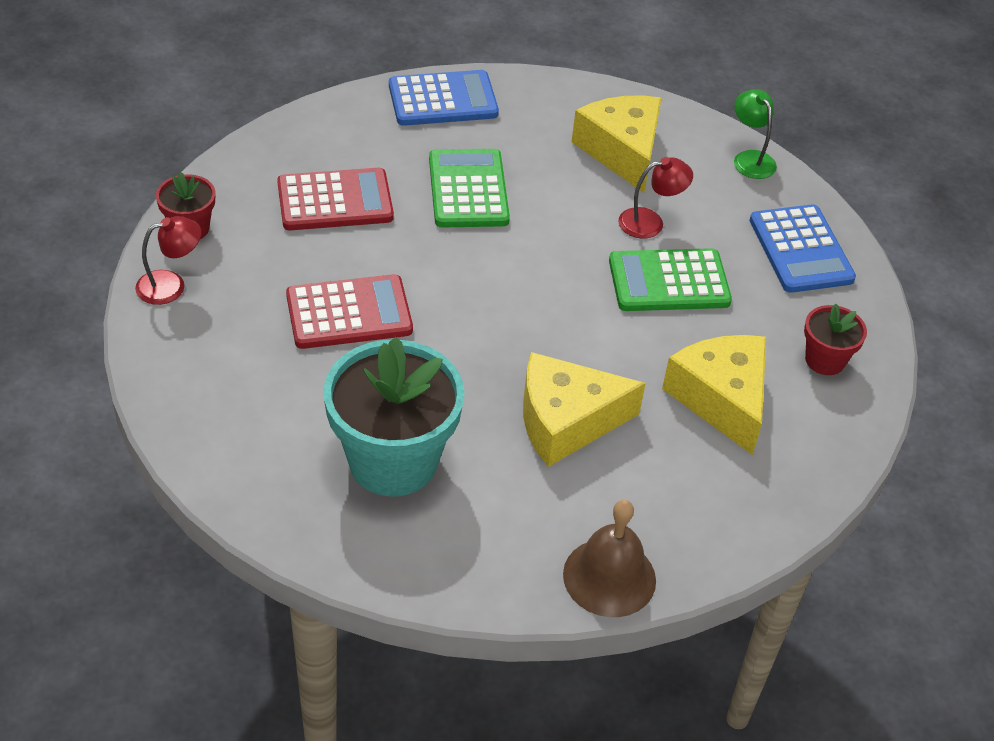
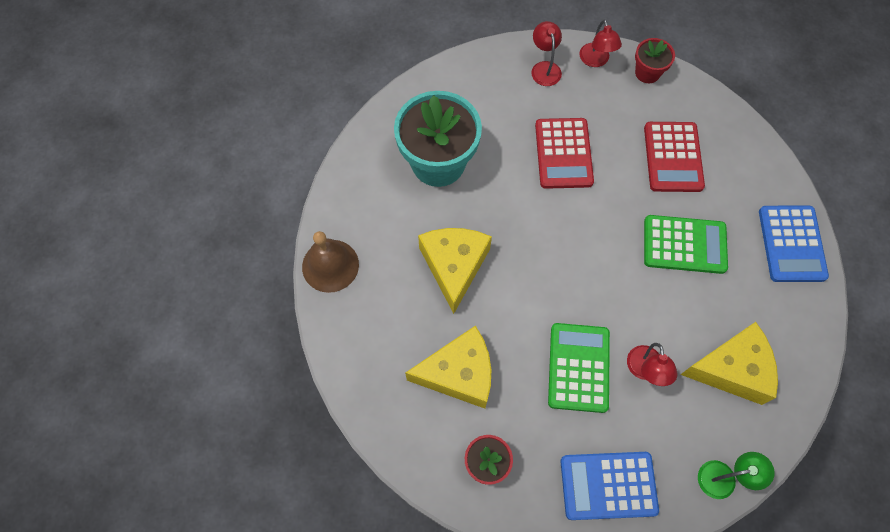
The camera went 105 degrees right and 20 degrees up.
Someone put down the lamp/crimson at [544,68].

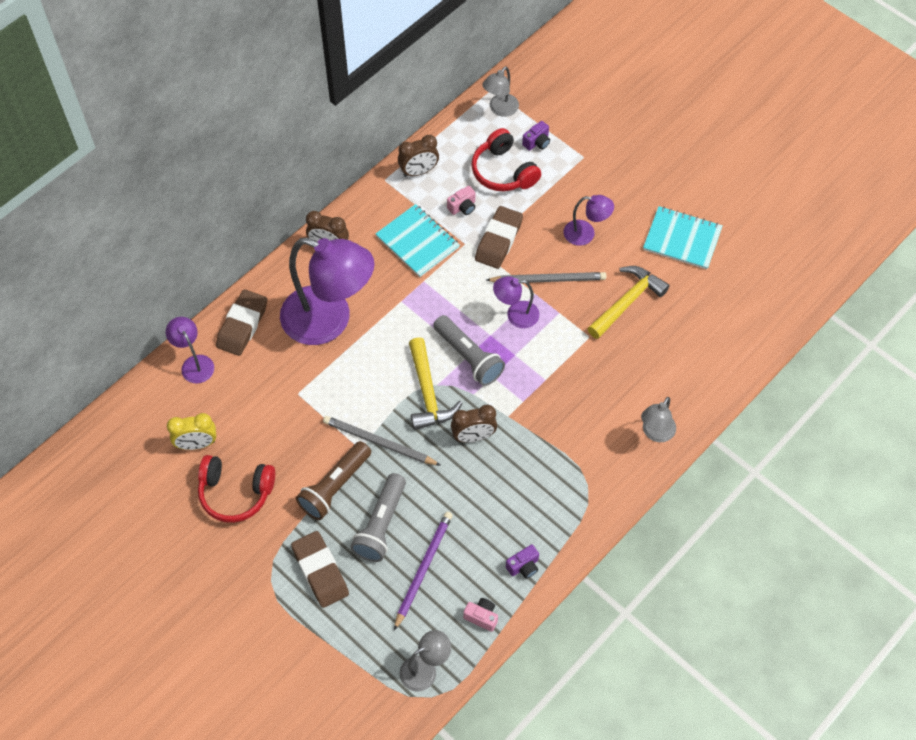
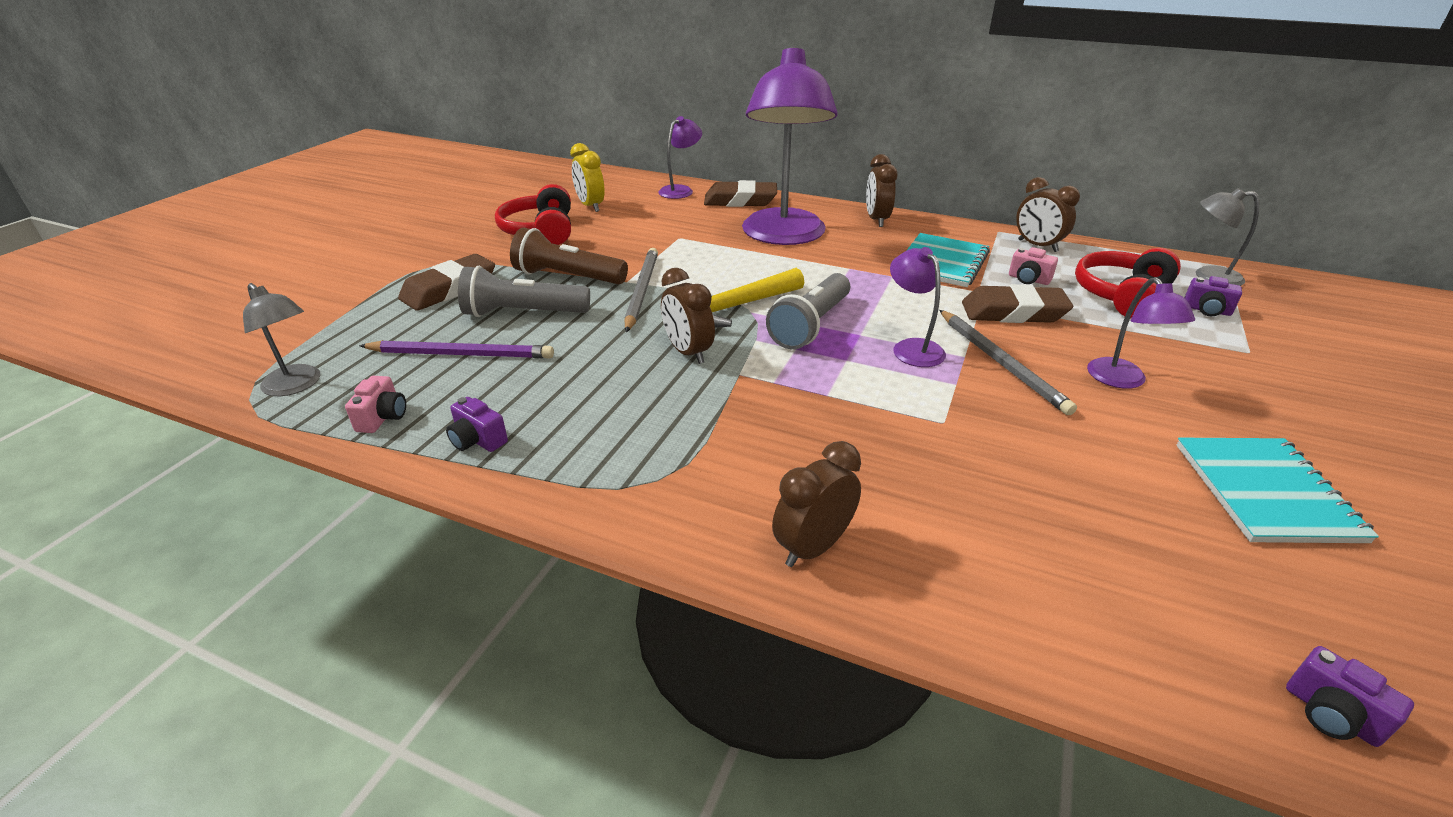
The camera went 70 degrees right and 25 degrees down.
Someone took away the hammer/yellow at [627,302].
Someone swapped the lamp/grey at [655,433] for the bedside clock/russet at [813,547].
Someone put down the compact camera/purple at [1330,714].

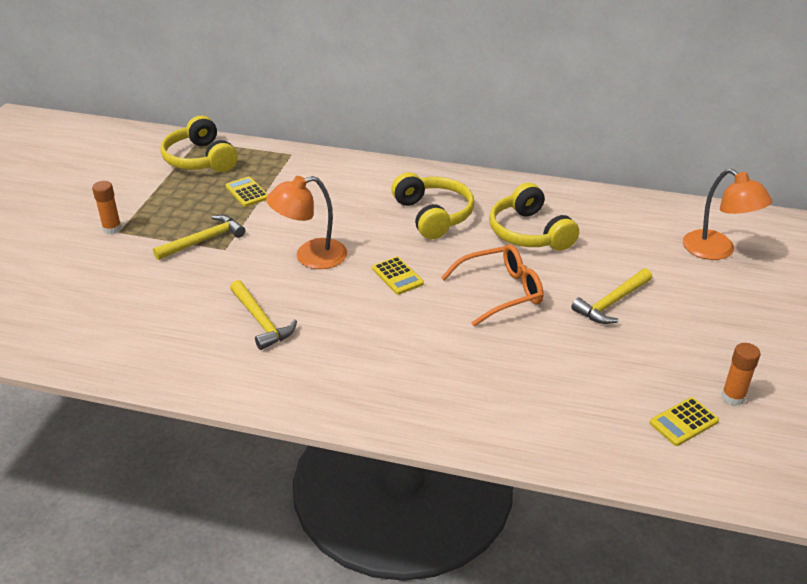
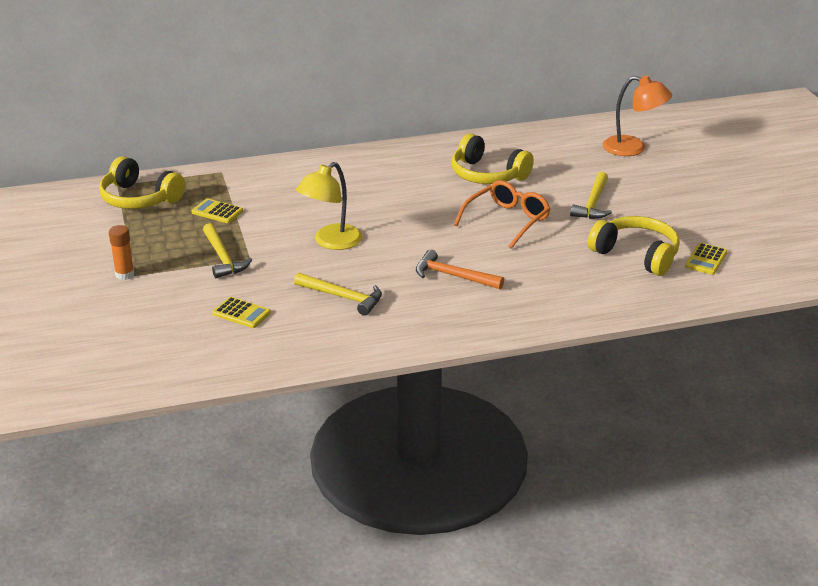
The camera went 30 degrees left and 5 degrees down.
Someone rotated the hammer/yellow at [204,240] by 135 degrees clockwise.
Someone repainted the lamp/orange-coloured at [310,257], which became the lamp/yellow at [331,242].
Someone carried the calculator/yellow from [397,276] to [241,313].
Someone carried the over-ear headphones/yellow from [433,215] to [636,255].
Someone took away the stick of glue/orange-coloured at [733,397].
Someone put down the hammer/orange-coloured at [453,276].

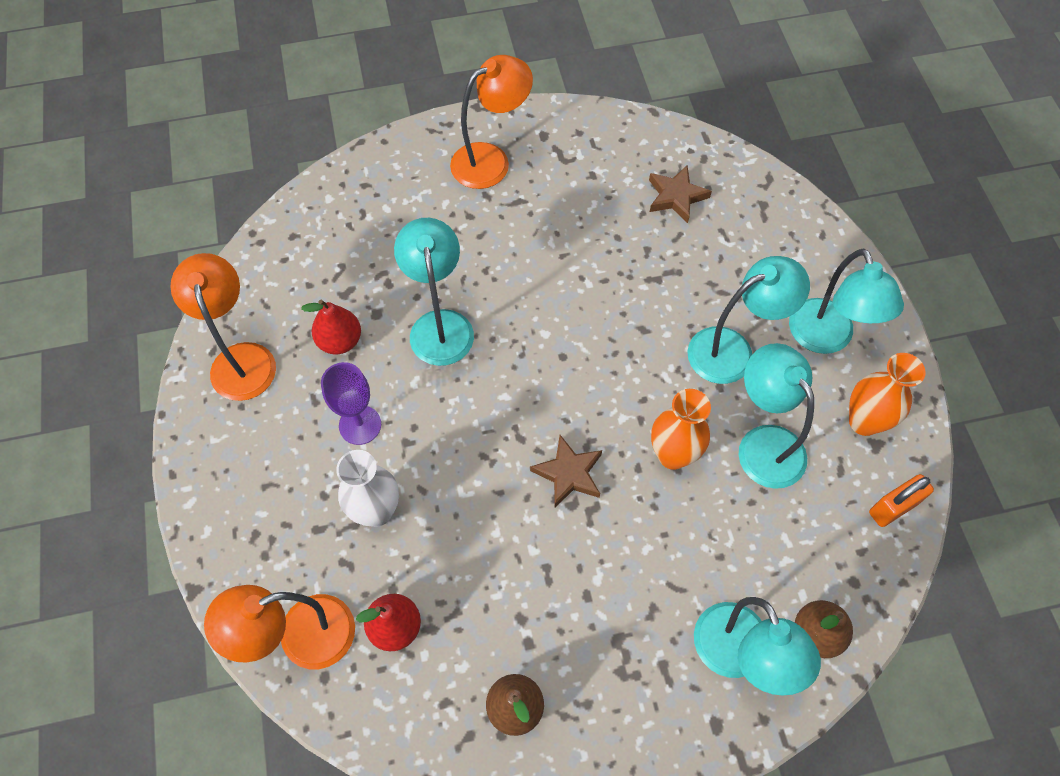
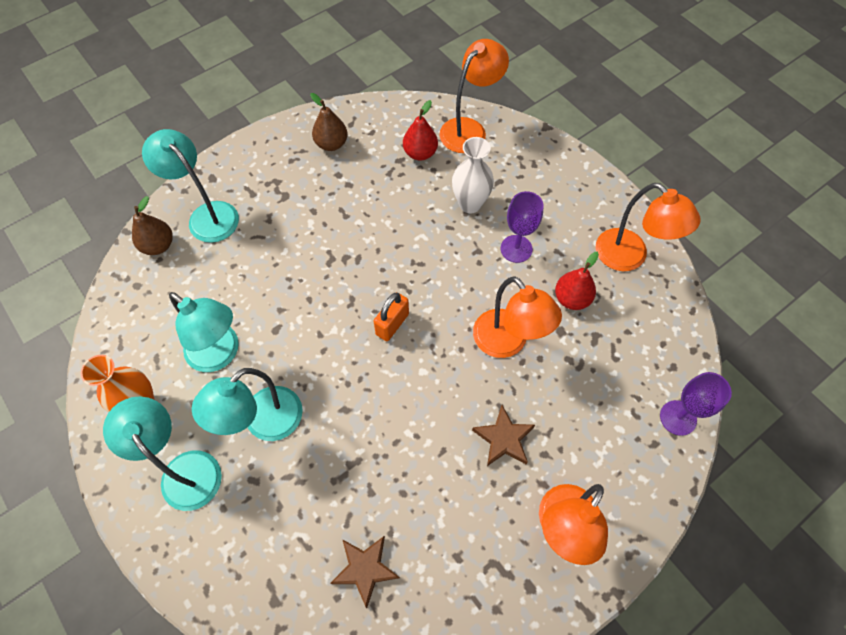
The camera went 155 degrees right and 0 degrees up.
Someone repainted the lamp/turquoise at [440,325], which became the lamp/orange-coloured at [507,343].
Someone carried the five-pointed star/russet from [569,473] to [504,439].
Someone took away the vase/orange-coloured at [673,455].
Someone carried the small lock/orange-coloured from [892,508] to [392,324].
Someone put down the chalice/purple at [678,418].

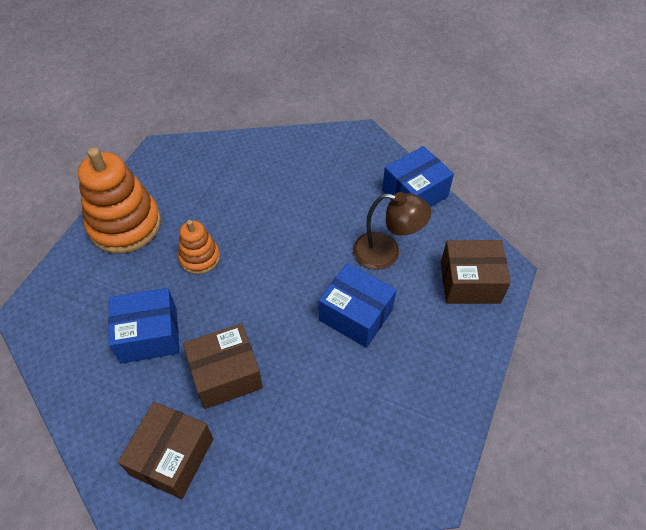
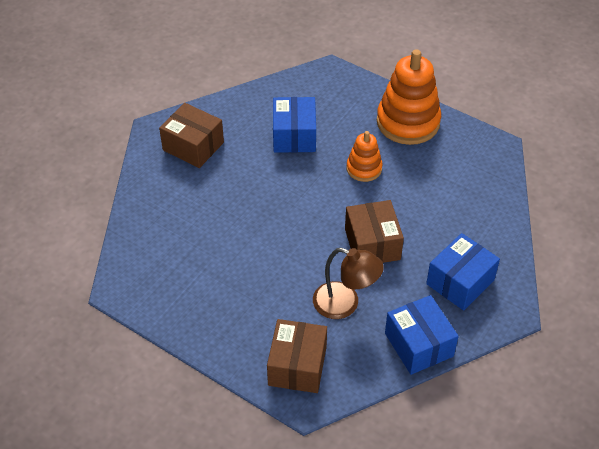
The camera went 100 degrees right and 5 degrees down.
Someone carried the box/russet from [226,374] to [372,244].
Someone carried the box/cobalt from [355,315] to [460,282].
Someone rotated the lamp/russet at [386,253] by 90 degrees counterclockwise.

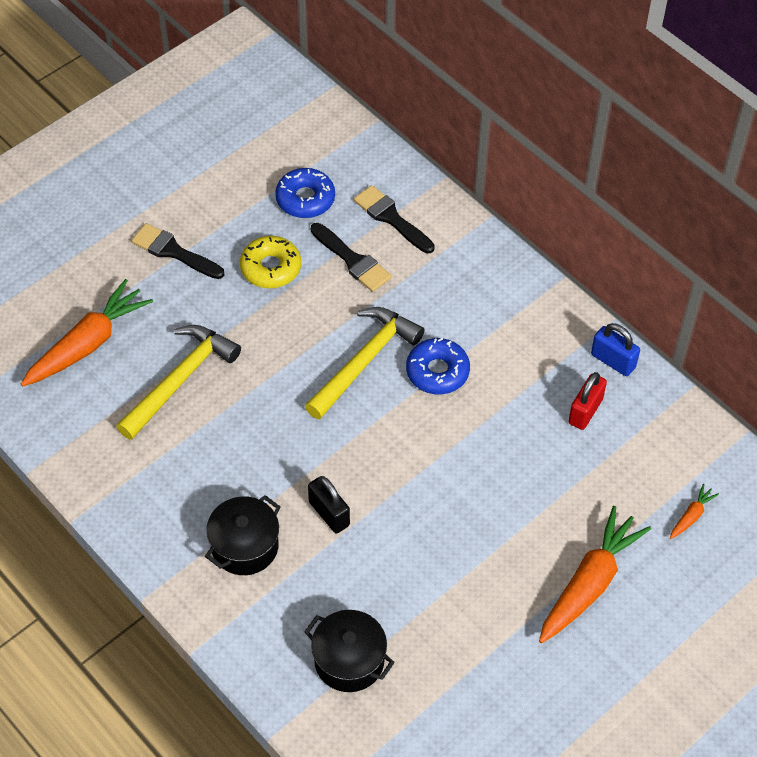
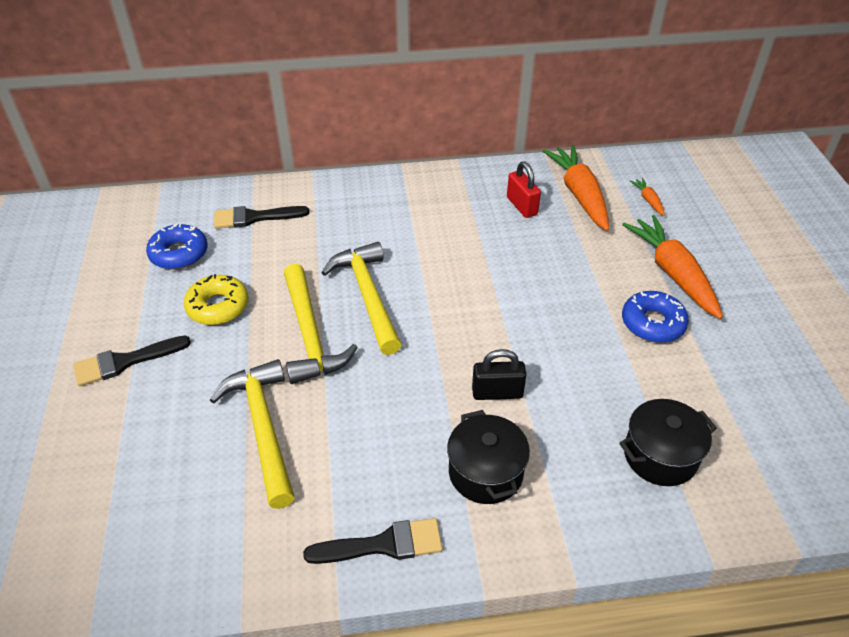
The camera went 55 degrees left and 10 degrees down.
Someone carried the toy carrot/orange-coloured from [88,343] to [579,194].
Someone carried the paintbrush/jet-black from [352,260] to [383,545].
Someone carried the donut/cobalt from [437,372] to [652,323].
Someone took away the small lock/cobalt at [613,361].
Someone put down the hammer/yellow at [310,335].

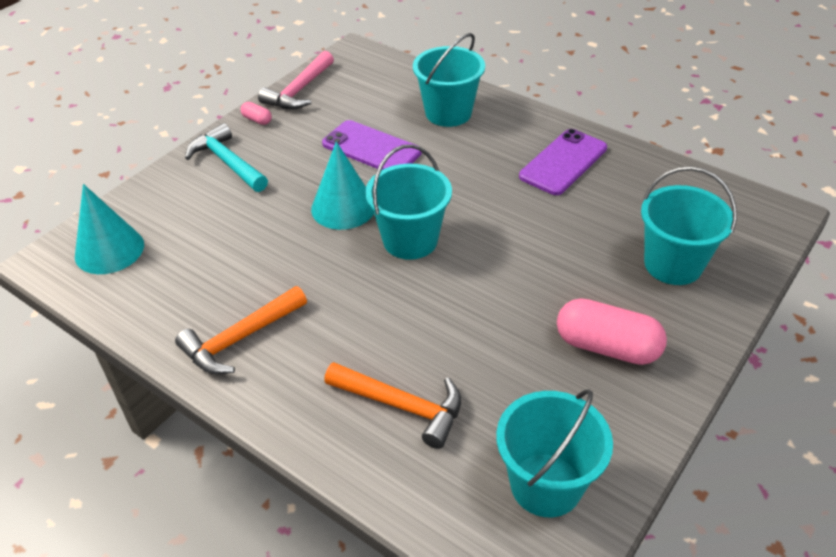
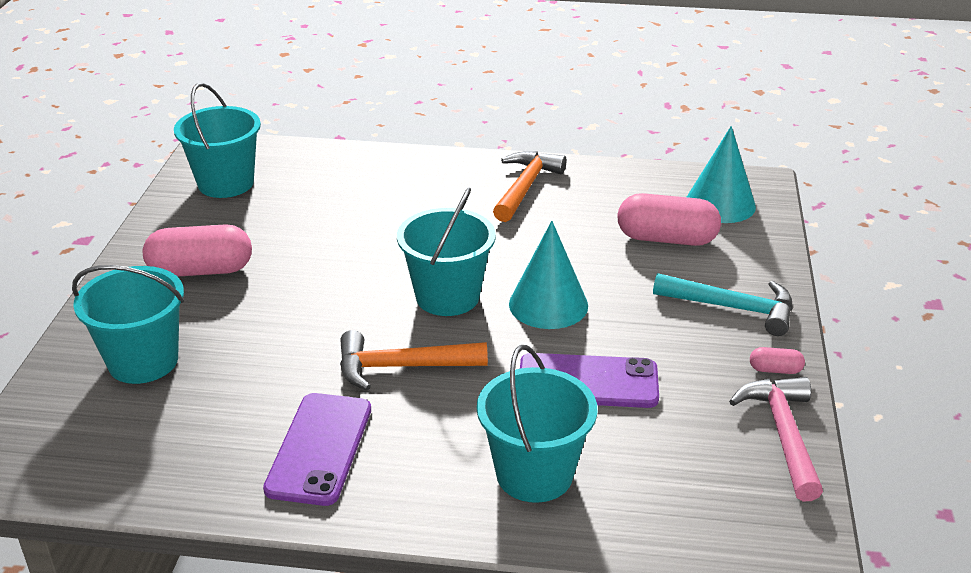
The camera went 150 degrees right and 10 degrees down.
Someone carried the hammer/orange-coloured from [402,406] to [402,367].
Someone put down the pill/rosy at [666,239].

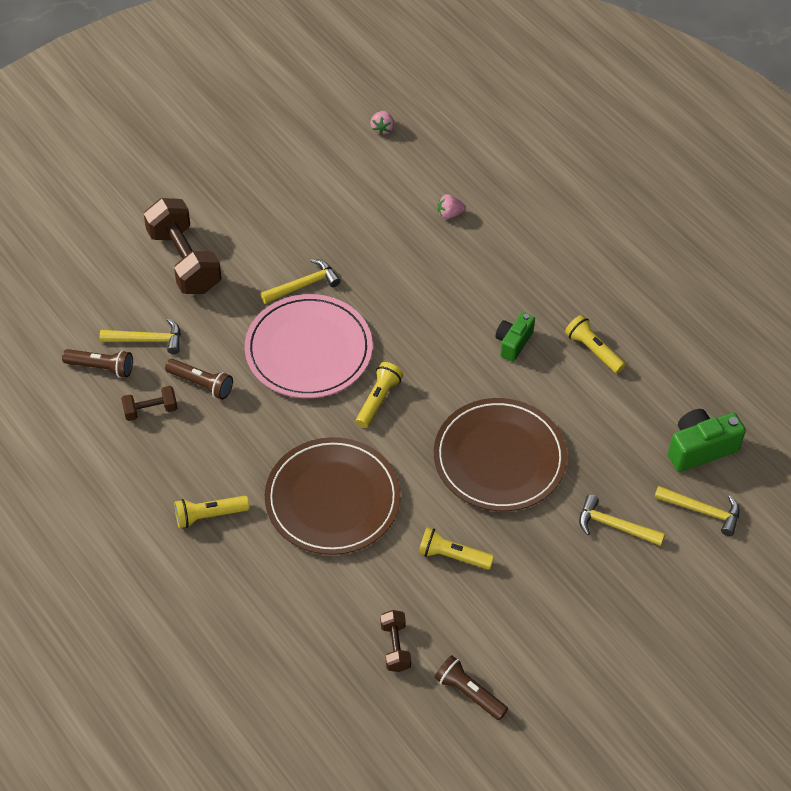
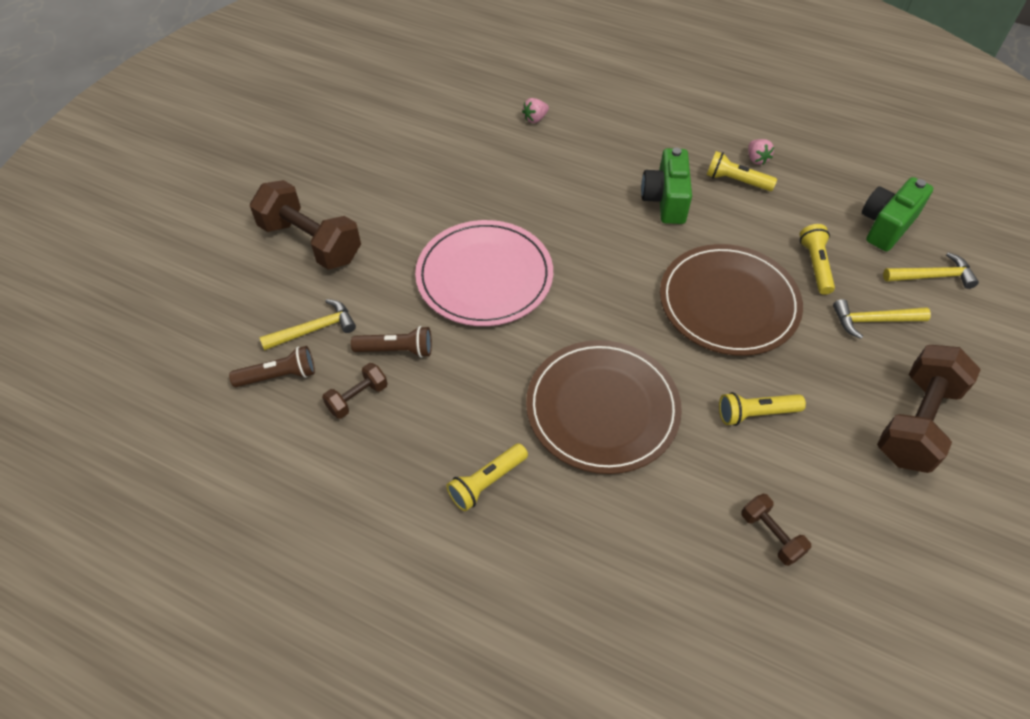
The camera went 25 degrees left and 0 degrees up.
Someone took away the hammer/yellow at [304,285].
Someone carried the torch/yellow from [378,400] to [815,265].
Someone carried the toy strawberry/rosy from [382,129] to [756,159].
Someone took away the torch/russet at [469,693].
Someone scaled the compact camera/leaf-green at [513,343] by 1.51.
Someone put down the dumbbell/russet at [916,422].

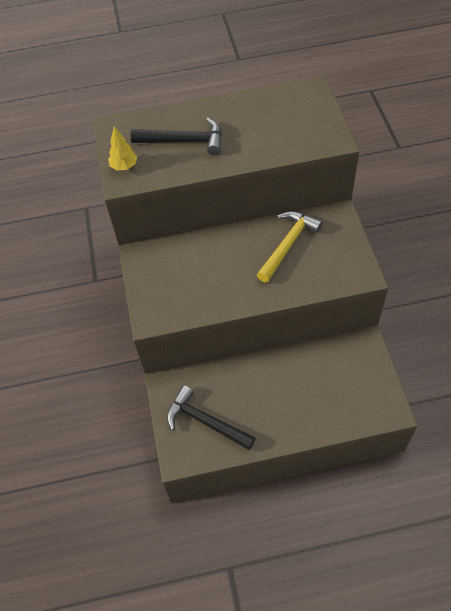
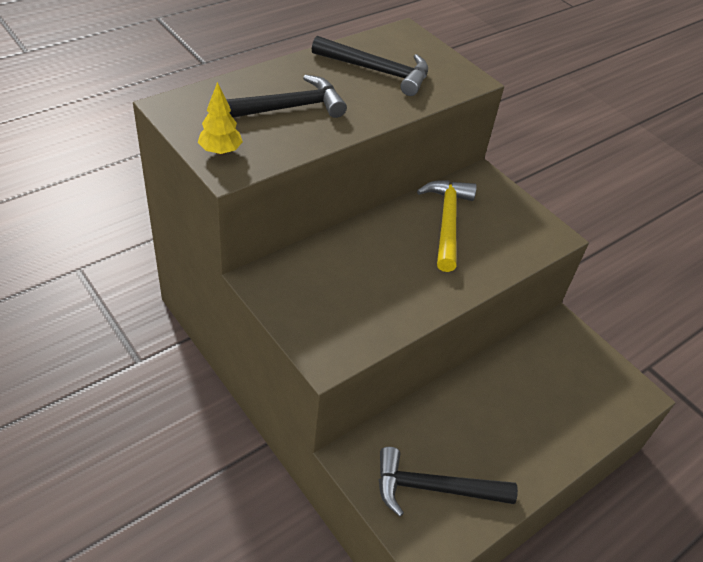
The camera went 35 degrees left and 10 degrees down.
Someone put down the hammer/jet-black at [377,71].

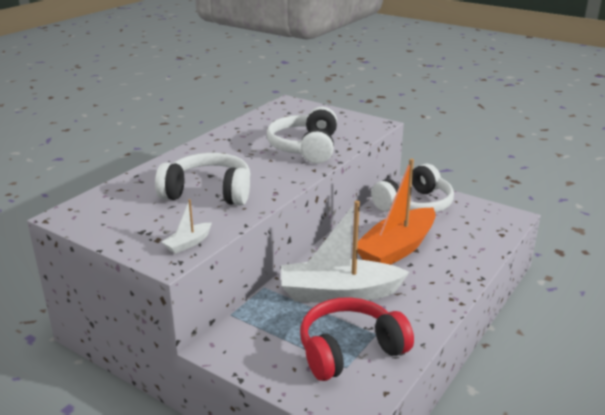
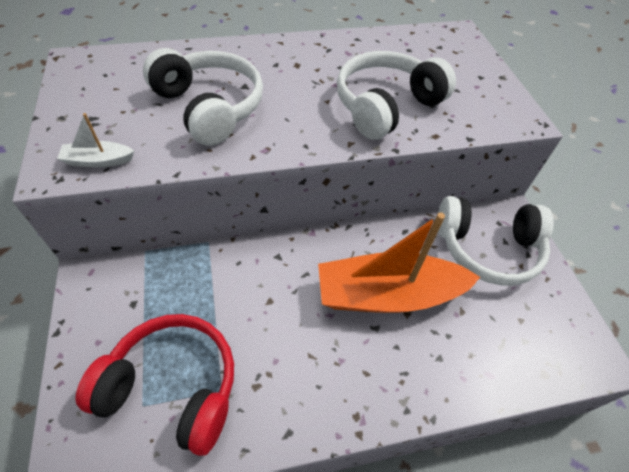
The camera went 40 degrees right and 25 degrees up.
Someone took away the sailboat/snow-white at [339,293].

